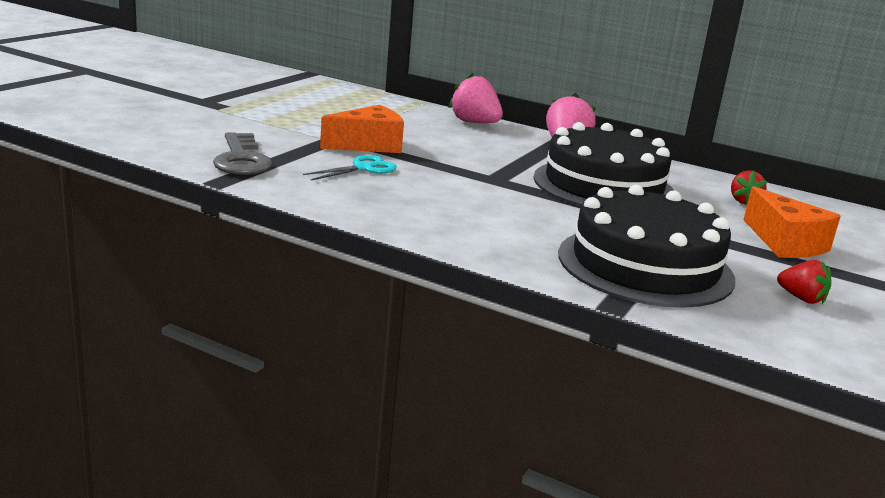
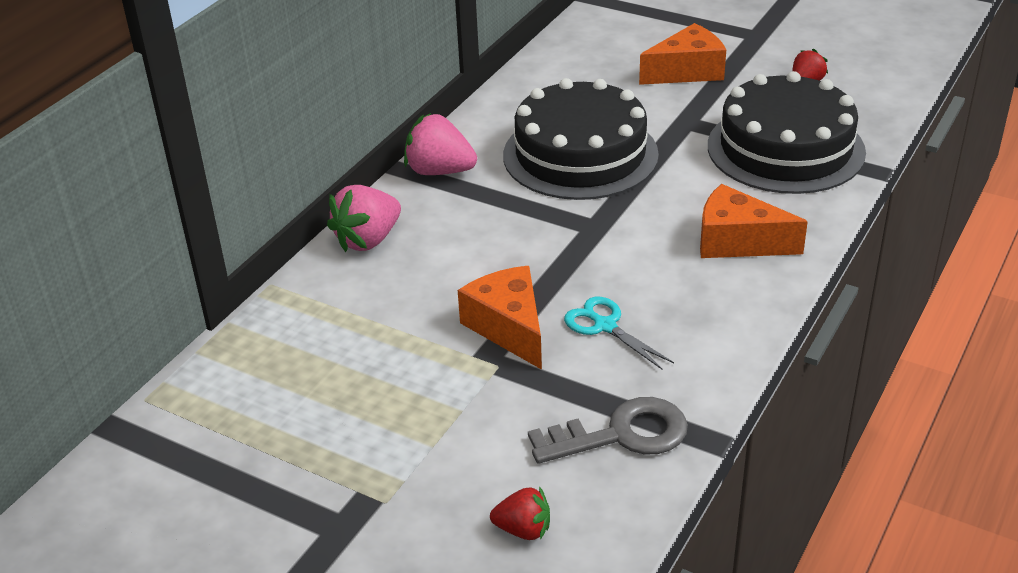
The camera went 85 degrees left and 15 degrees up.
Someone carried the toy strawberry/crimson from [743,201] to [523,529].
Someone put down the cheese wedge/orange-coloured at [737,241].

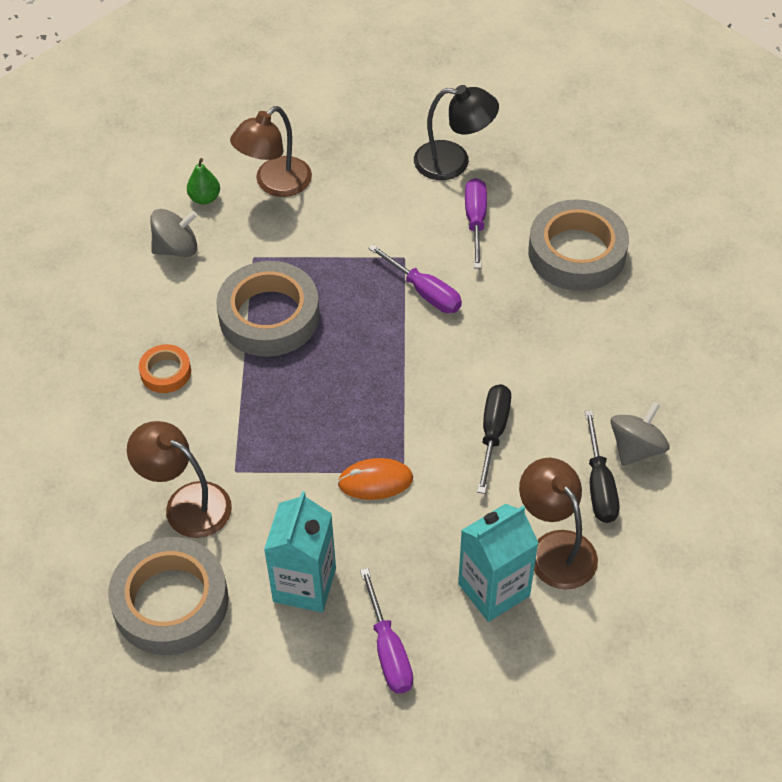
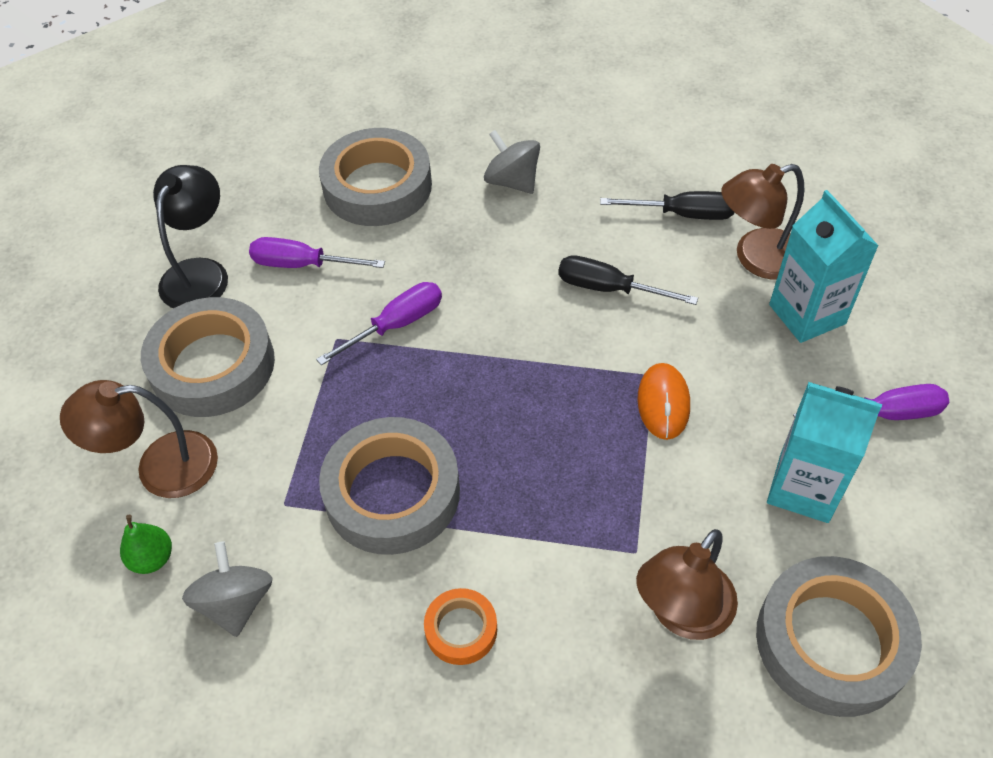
The camera went 80 degrees left and 0 degrees up.
Someone rotated the lamp/russet at [275,184] by 120 degrees clockwise.
Someone carried the spinning top/grey from [636,448] to [512,181].
Someone put down the tape/grey at [212,365].

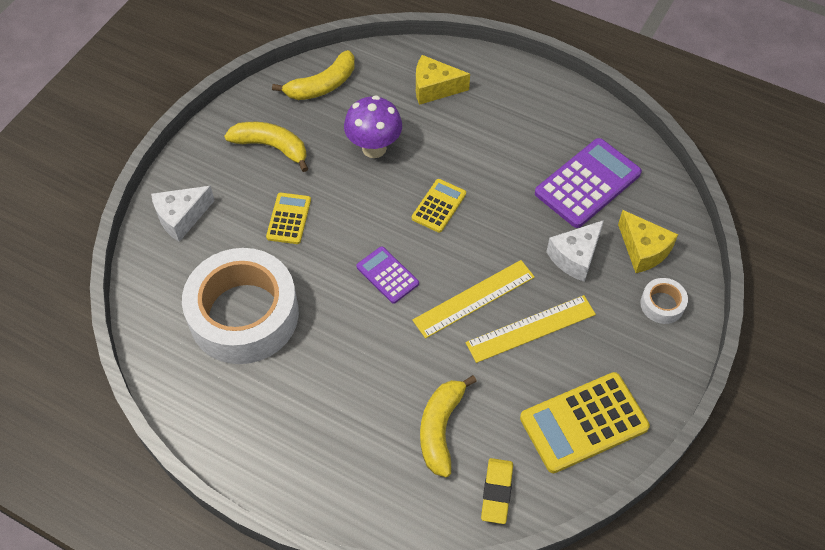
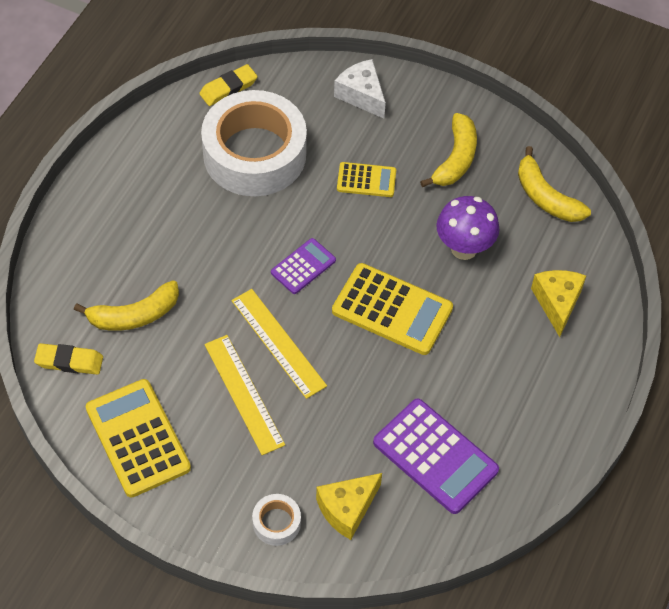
The camera went 85 degrees right and 0 degrees up.
Someone scaled the calculator/yellow at [439,206] by 1.78.
Someone rotated the banana/yellow at [440,429] by 150 degrees clockwise.
Someone took away the cheese wedge/snow-white at [575,257].
Someone put down the pencil eraser/yellow at [228,88].

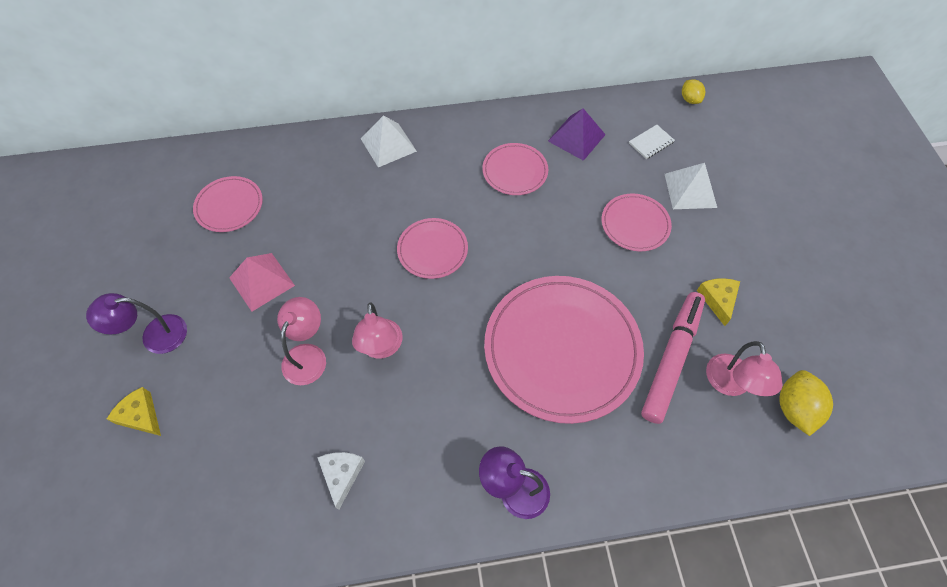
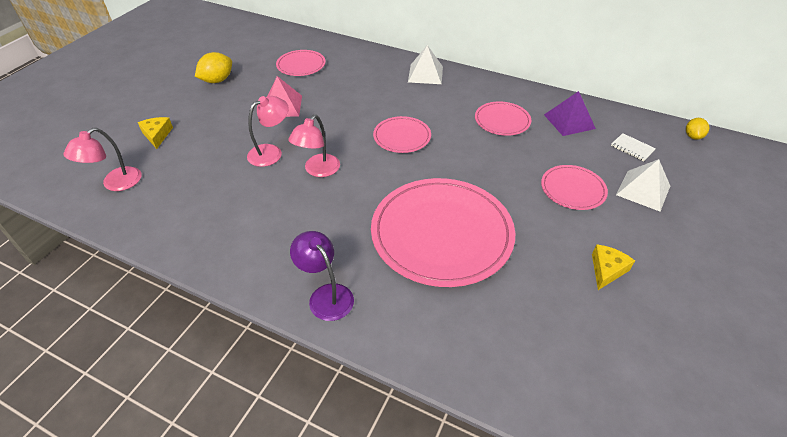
The camera went 35 degrees right and 15 degrees down.
Someone took away the lamp/purple at [155,336].
Someone took away the cheese wedge/snow-white at [342,475].
Someone rotated the notebook/snow-white at [651,143] by 45 degrees clockwise.
Someone took away the felt pen/rosy at [671,359].
Someone carried the lamp/rosy from [730,384] to [115,184].
Someone carried the citrus fruit/yellow from [794,408] to [217,80].

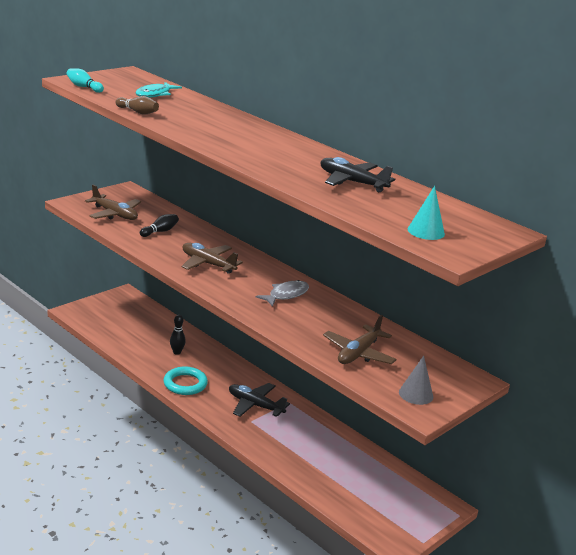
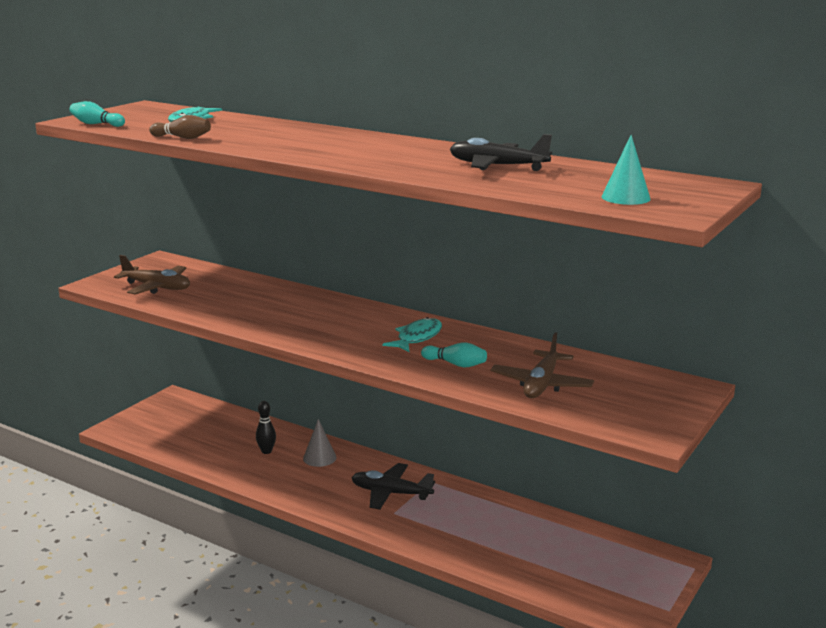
The camera went 10 degrees left and 5 degrees down.
Someone took away the skittle/jet-black at [160,231].
Someone took away the ring/turquoise at [185,384].
Someone took away the toy plane/russet at [208,264].
Someone repainted the toy fish/grey at [286,295], which became the toy fish/turquoise at [417,338].
Someone carried the solid cone/grey from [416,394] to [319,458].
Someone put down the skittle/turquoise at [455,364].

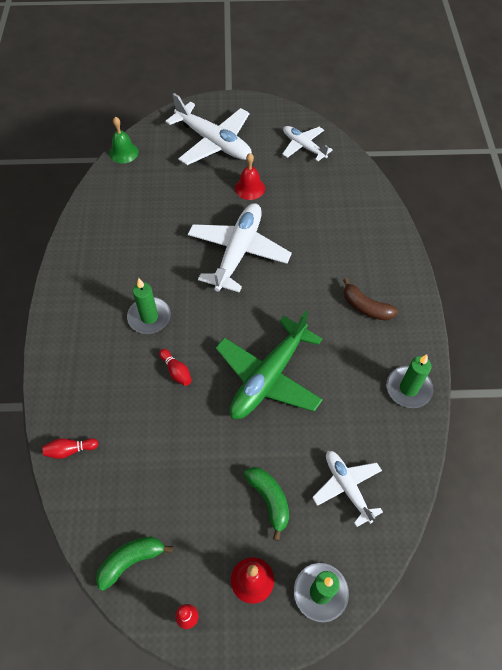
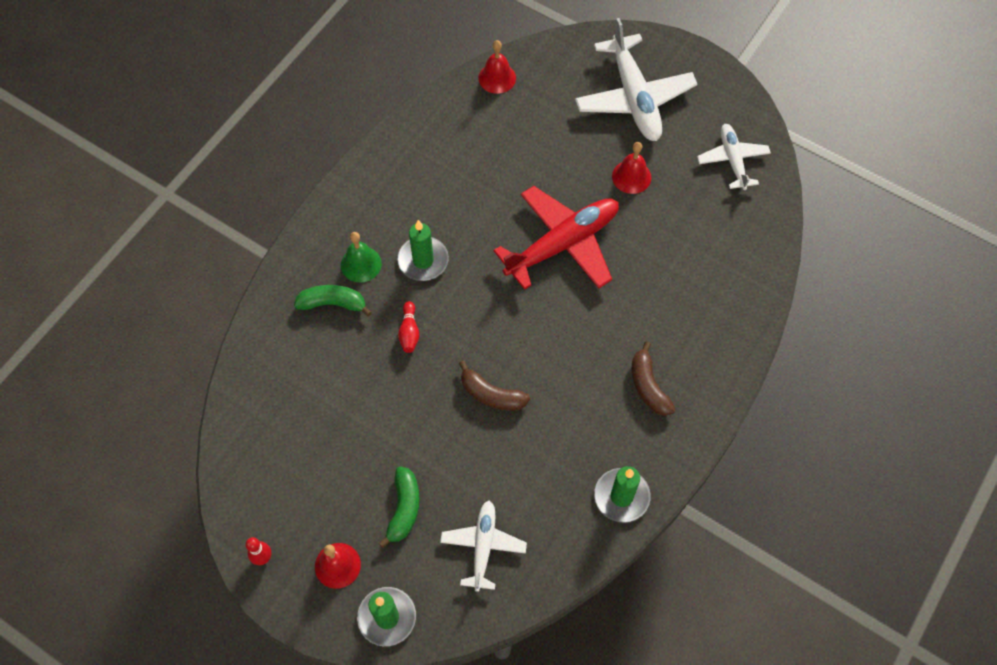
The camera went 35 degrees right and 5 degrees up.
Someone took away the skittle/crimson at [70,450].
Someone carried the banana/leaf-green from [131,561] to [333,304].
Someone carried the hand bell/leaf-green from [124,152] to [361,264].
Someone repainted the toy plane/snow-white at [238,252], which became the toy plane/crimson at [563,244].
Someone swapped the toy plane/leaf-green at [268,377] for the banana/russet at [491,394].
Someone put down the hand bell/crimson at [497,78].

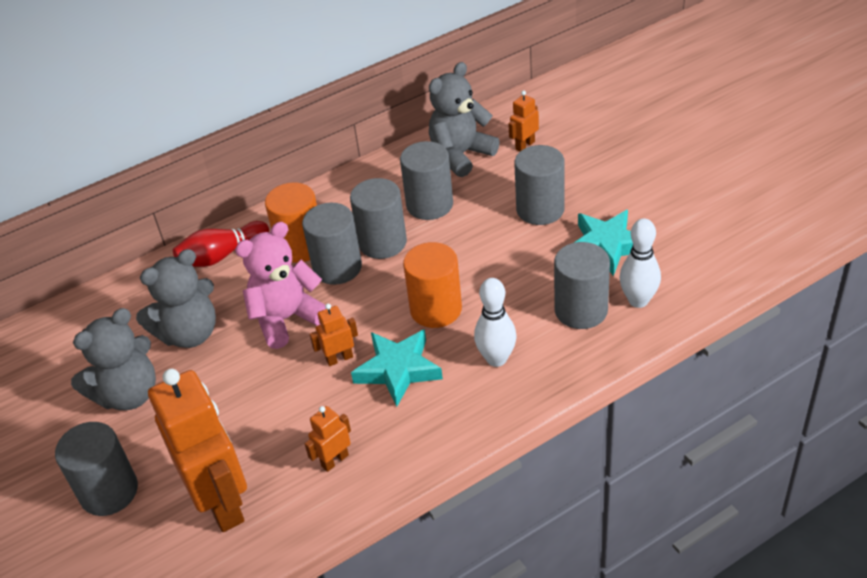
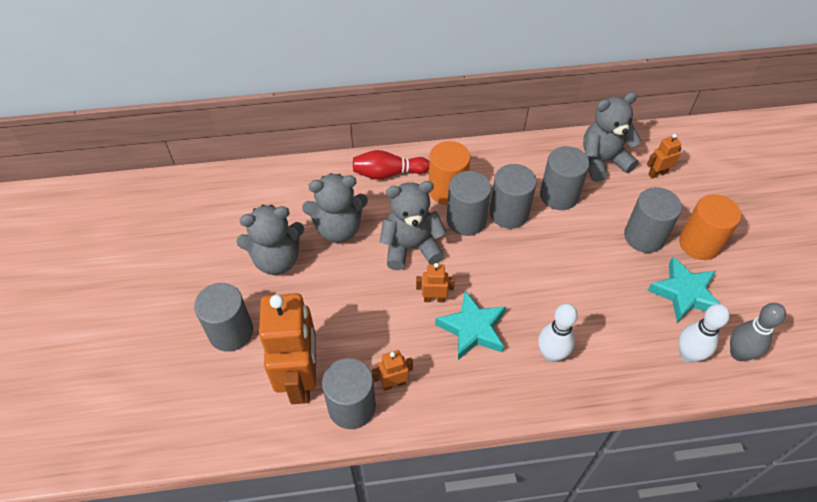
The camera went 20 degrees right and 10 degrees up.
Someone repainted the teddy bear/rosy at [287,319], which became the teddy bear/grey at [411,247].
Someone carried the solid cylinder/orange-coloured from [436,309] to [699,244].
Someone carried the solid cylinder/grey from [581,310] to [351,407].
Someone put down the skittle/grey at [738,353].

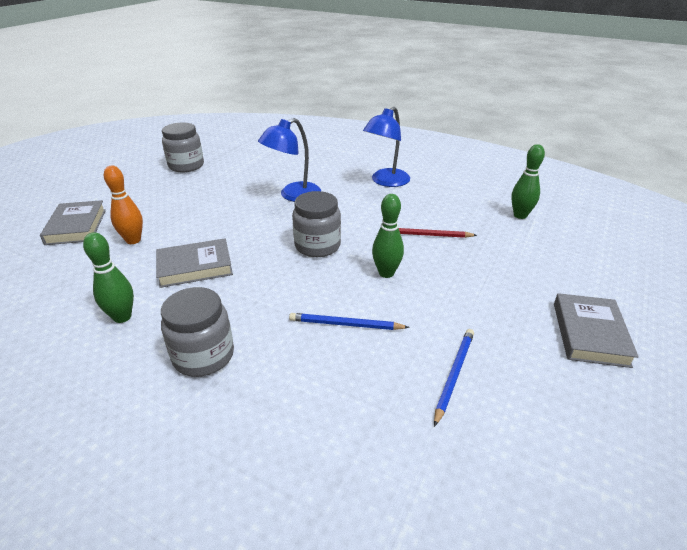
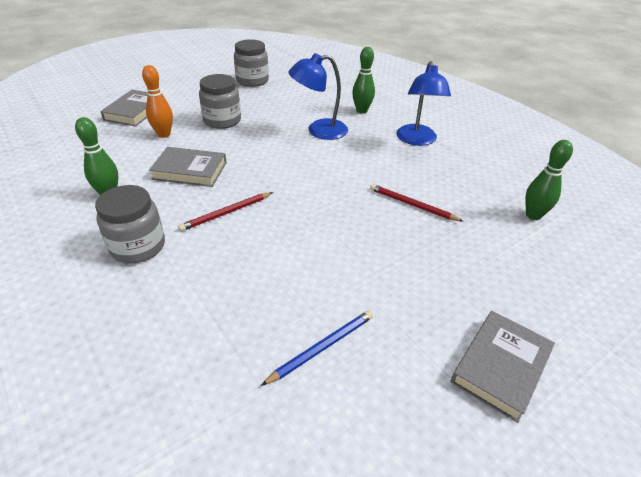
The camera went 25 degrees right and 5 degrees up.
Someone took away the lead pencil/cobalt at [345,324].
Someone carried the preserve jar/grey from [317,246] to [222,121].
Someone rotated the lamp/cobalt at [386,181] by 60 degrees counterclockwise.
Someone carried the skittle/leaf-green from [386,273] to [361,111].
Someone put down the lead pencil/crimson at [226,213].

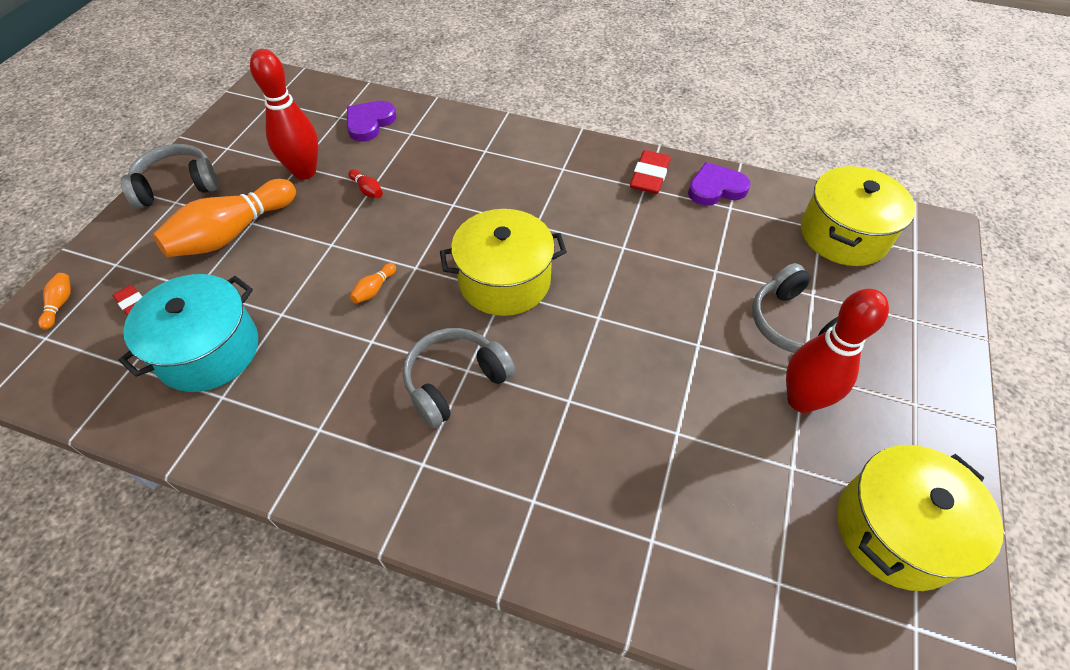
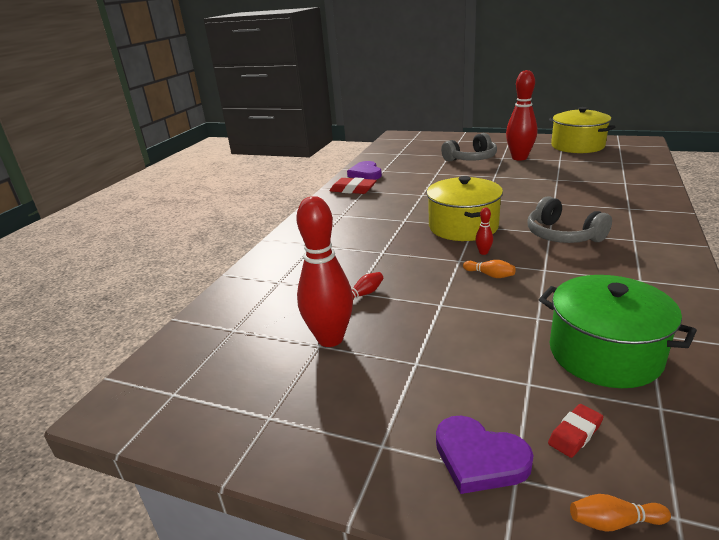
The camera went 85 degrees left and 25 degrees down.
Someone repainted the pot/turquoise at [208,350], which became the pot/leaf-green at [604,353].
Someone took away the over-ear headphones/grey at [177,186].
Someone took away the skittle/orange-coloured at [232,233].
Someone carried the heart/purple from [369,123] to [479,458].
Someone took away the pot/yellow at [843,235].
Someone put down the skittle/crimson at [483,252].

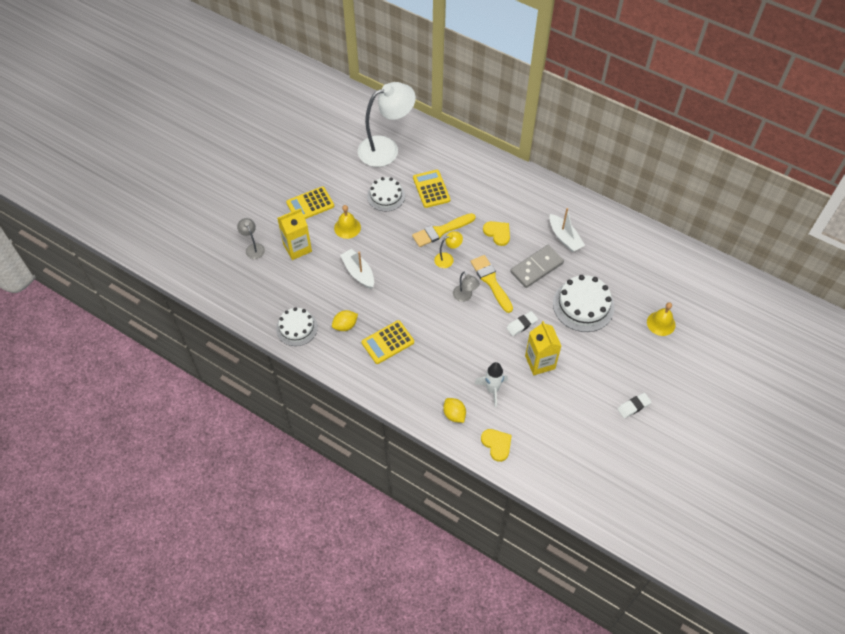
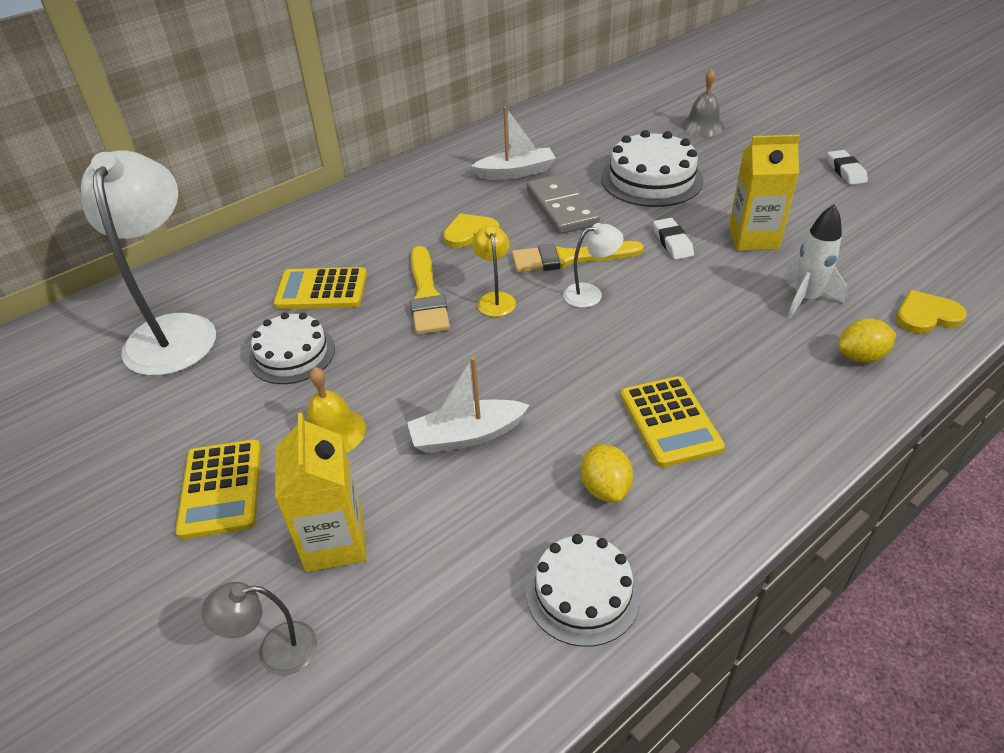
The camera went 70 degrees left and 15 degrees down.
Someone repainted the lamp/grey at [465,296], which became the lamp/snow-white at [590,293].
Someone repainted the hand bell/yellow at [661,323], which became the hand bell/grey at [702,126].

